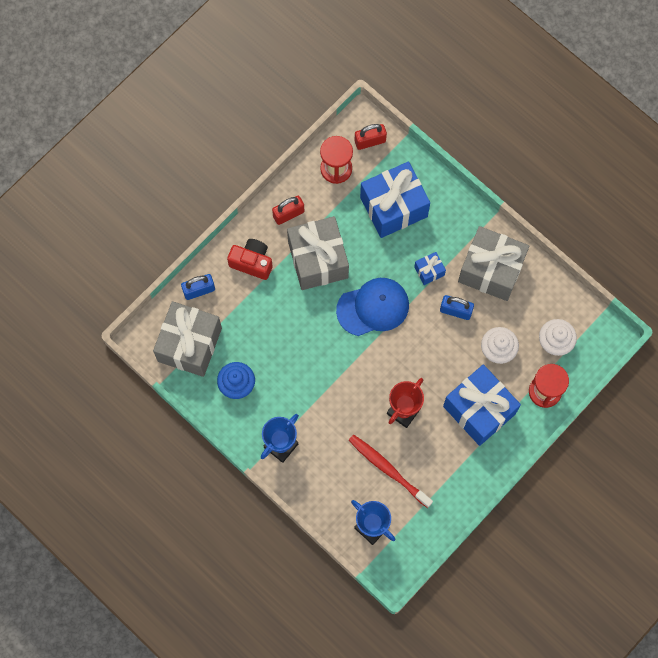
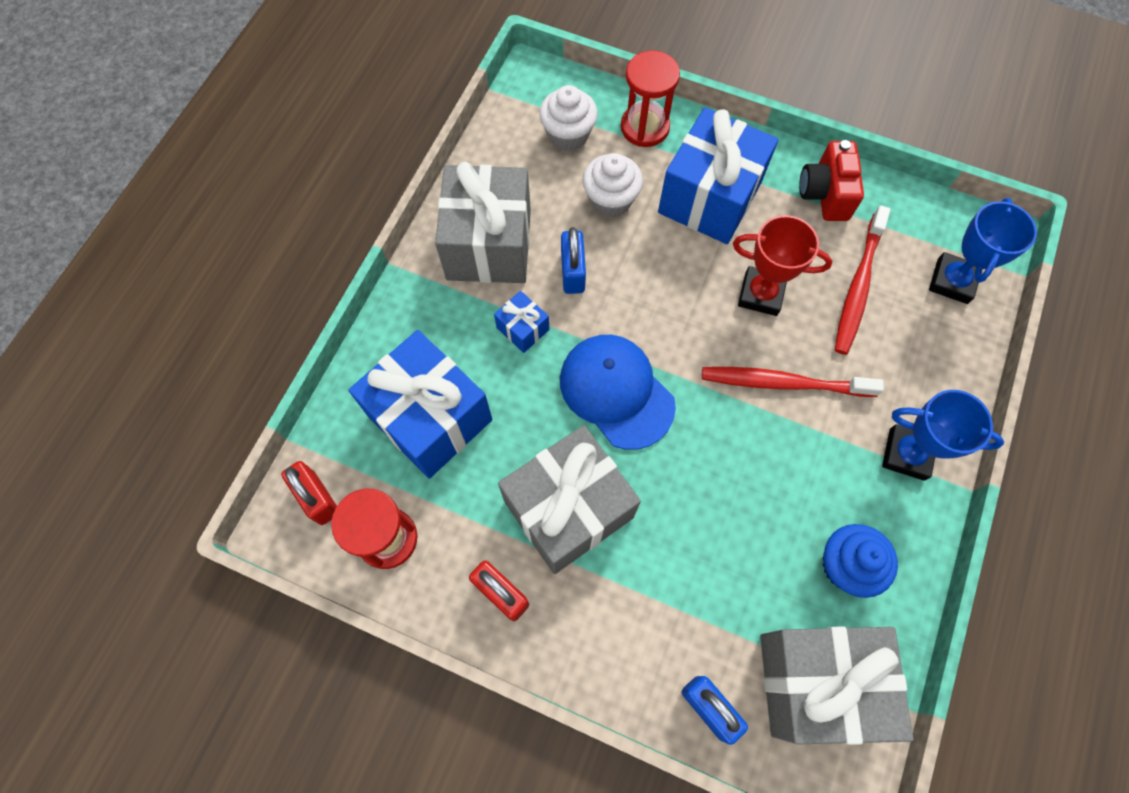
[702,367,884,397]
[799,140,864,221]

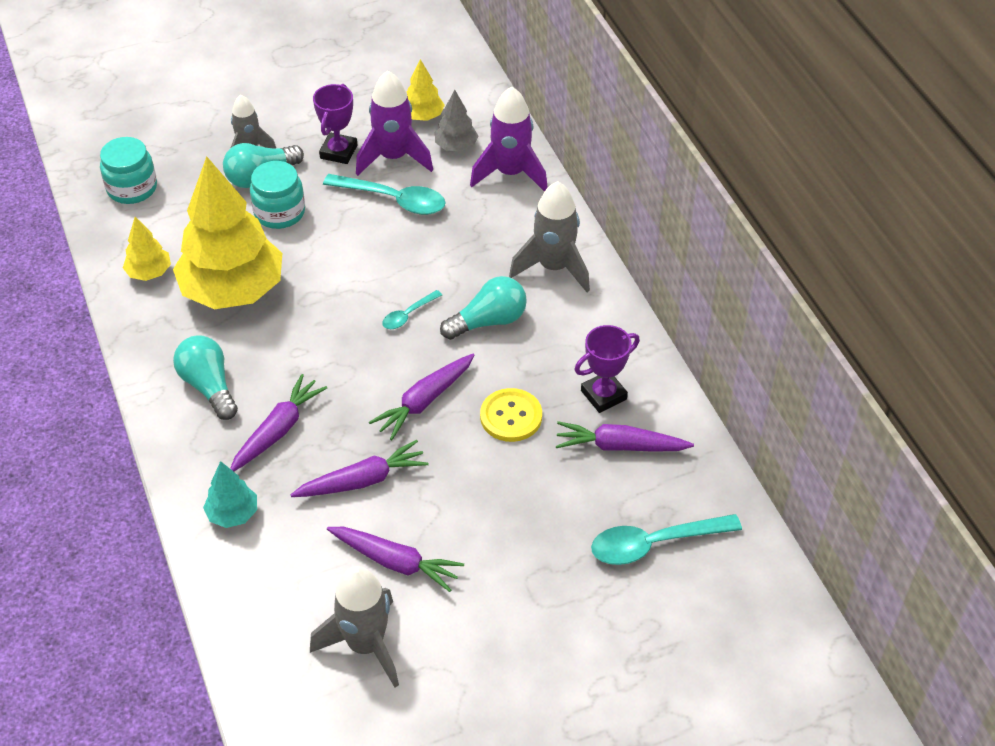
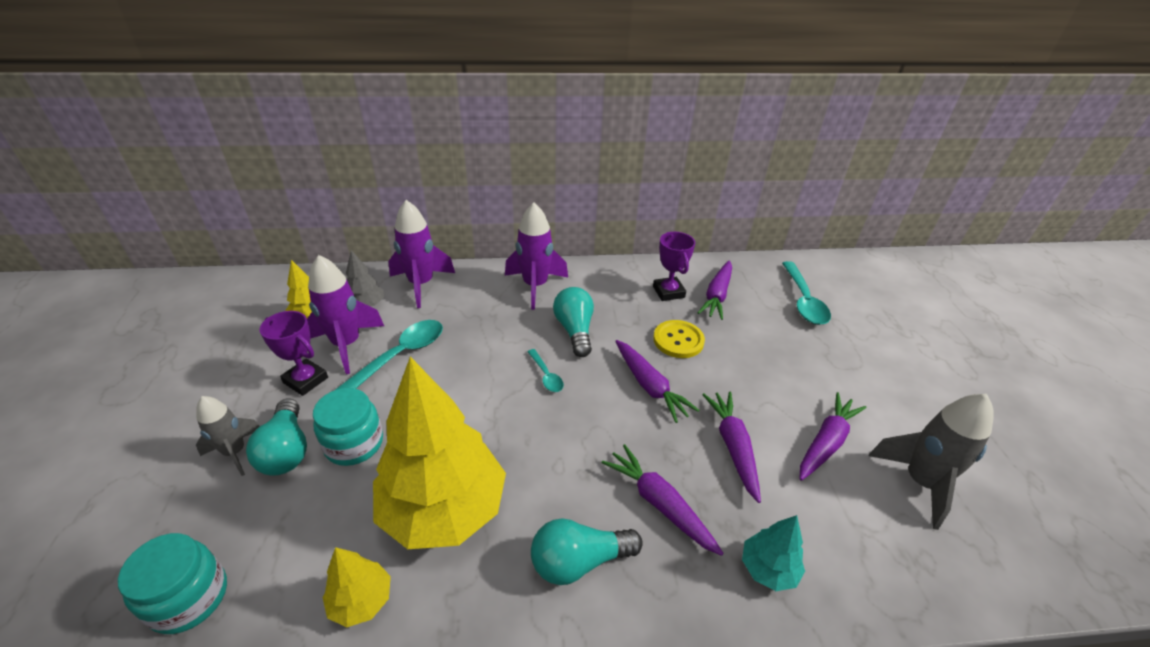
[505,202,568,310]

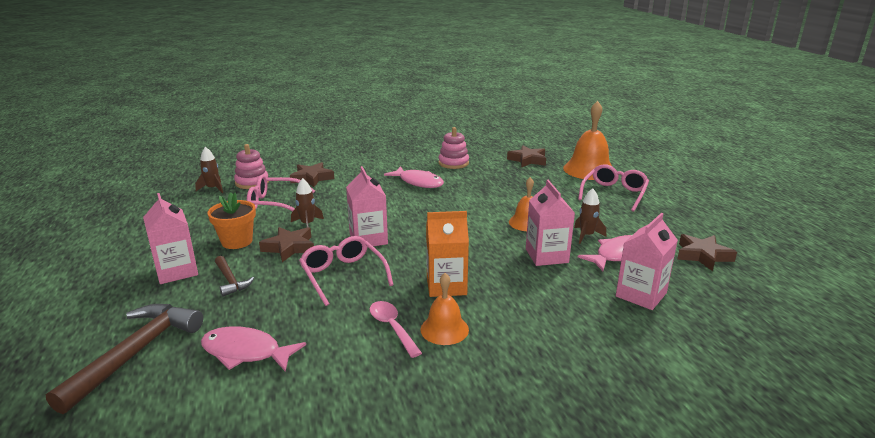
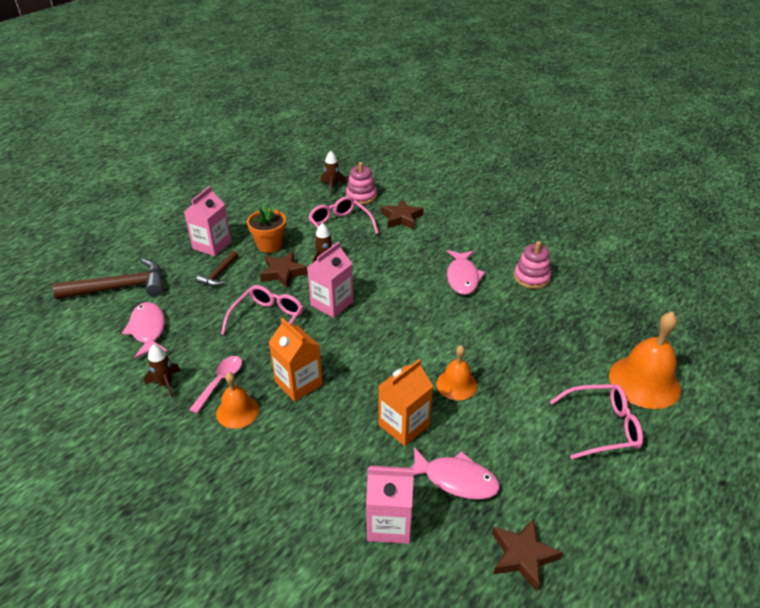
[507,145,546,167] (first image)
[144,344,181,398]
[378,359,433,446]

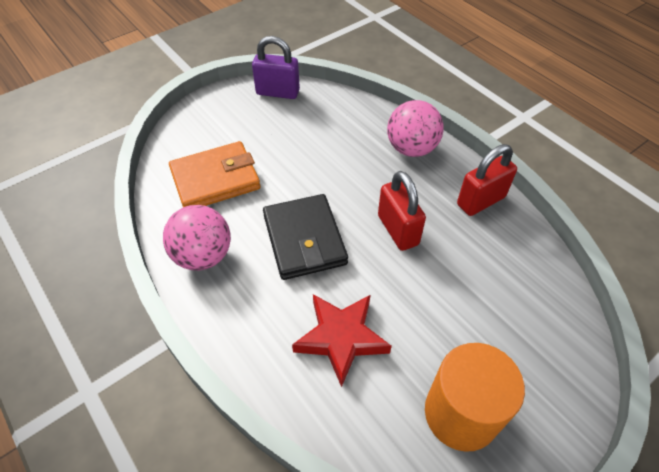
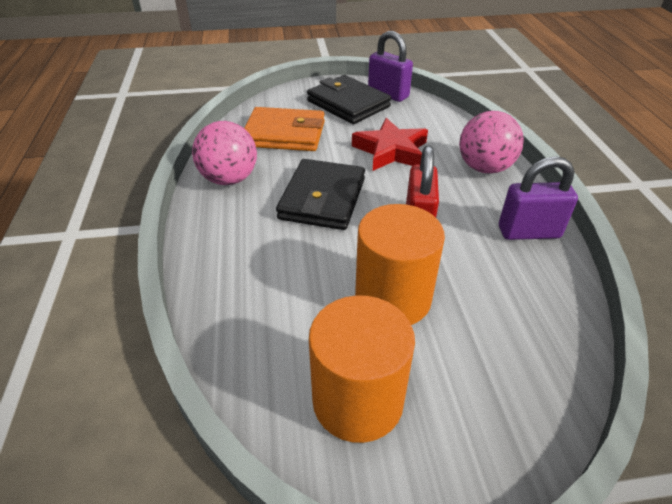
[307,75,391,124]
[355,204,445,325]
[352,118,428,171]
[499,156,578,240]

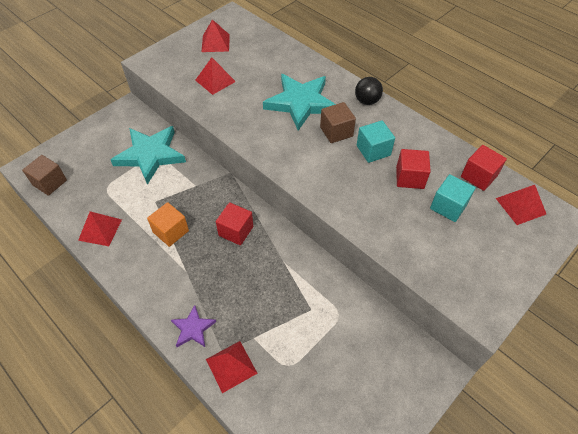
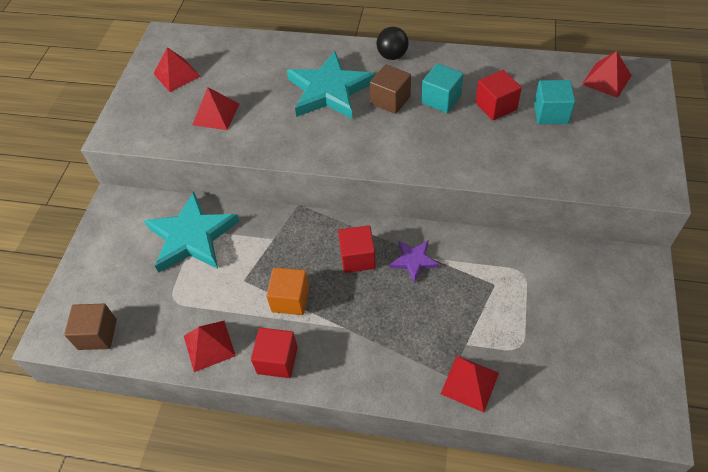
[389,240,439,283]
[251,328,298,378]

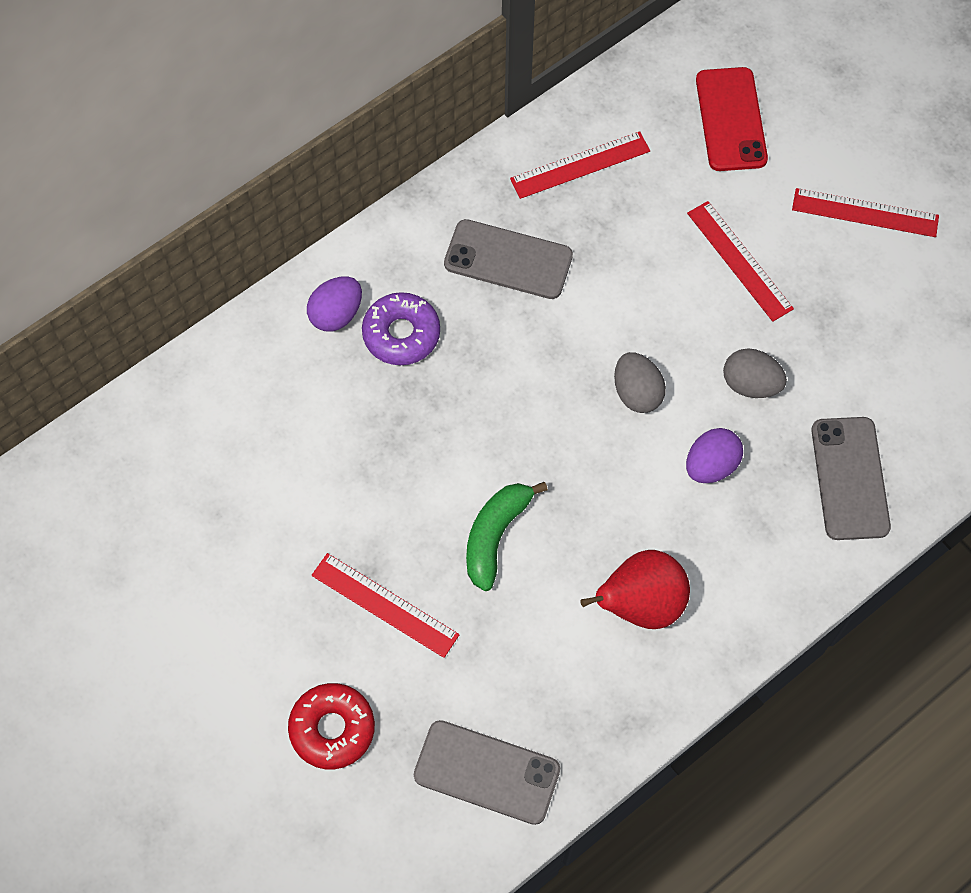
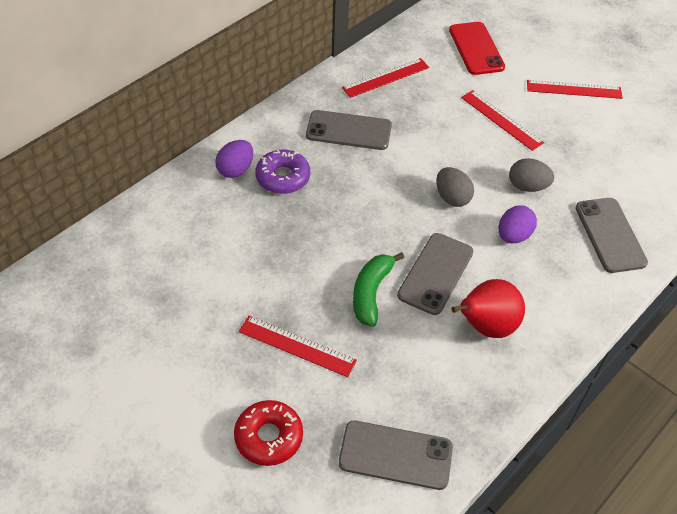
[397,233,473,315]

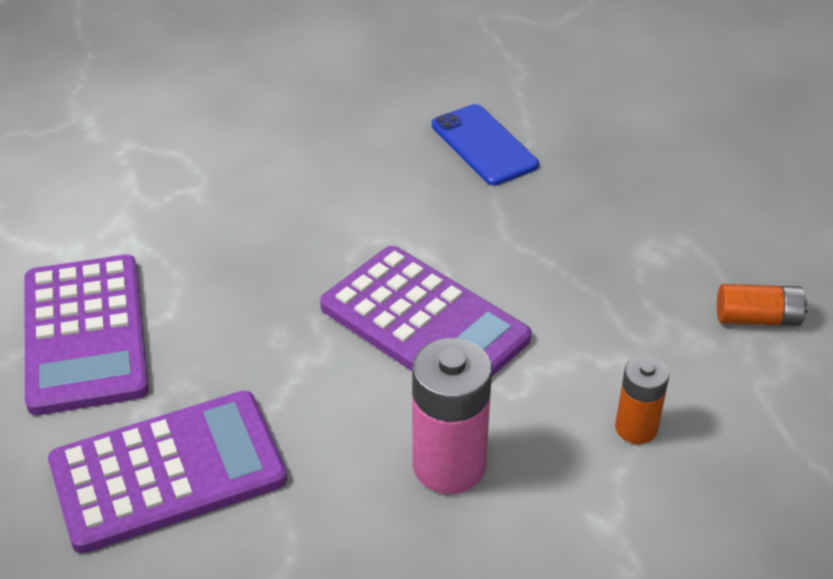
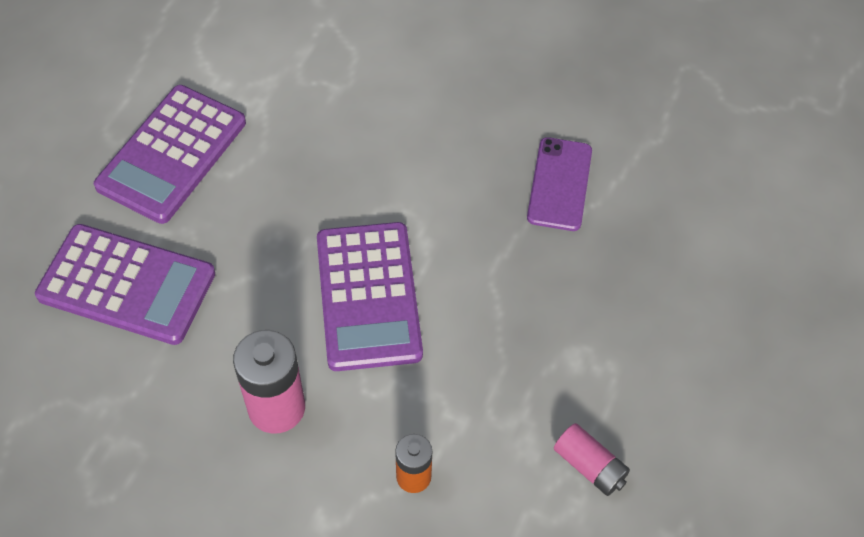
[527,137,592,231]
[554,423,630,496]

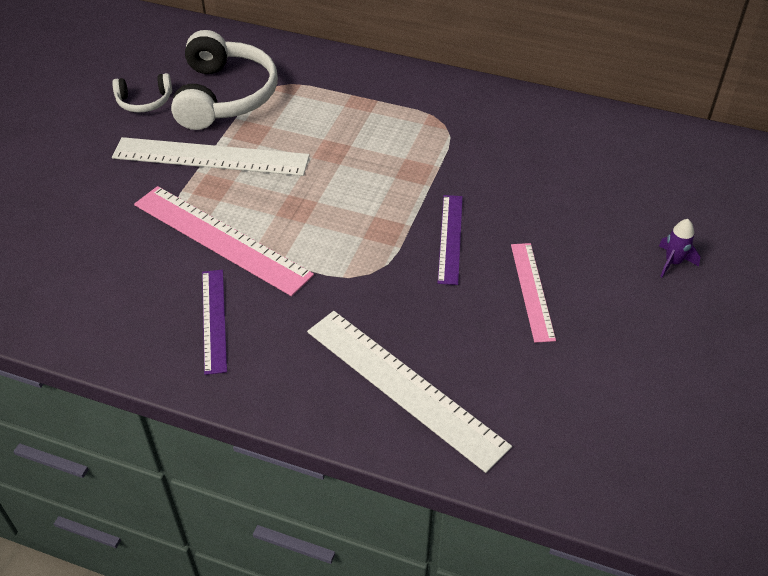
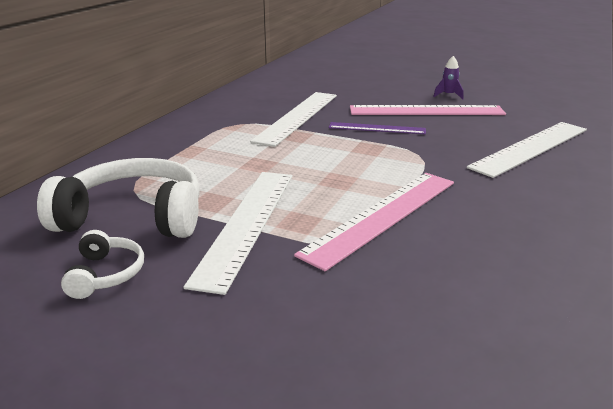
[202,270,227,375] (first image)
[250,92,337,147]
[433,56,464,99]
[350,105,506,115]

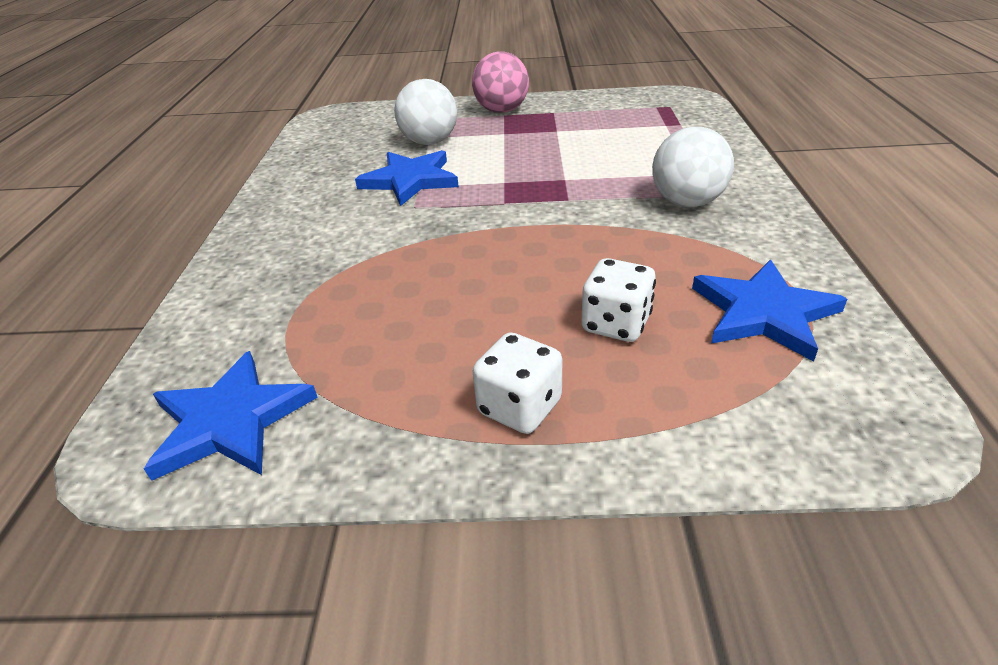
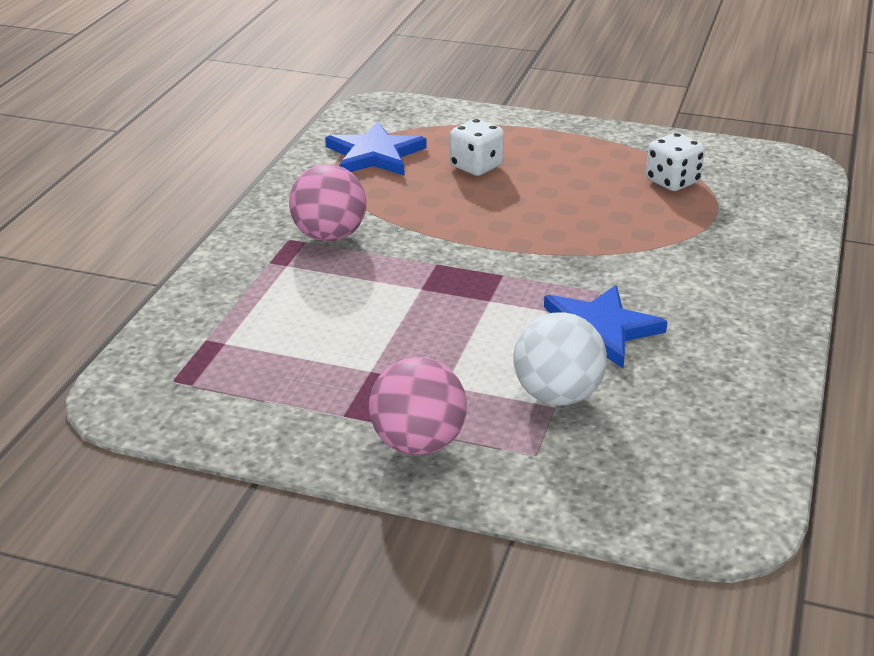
[144,351,318,481] (first image)
[646,133,705,191]
[289,164,366,242]

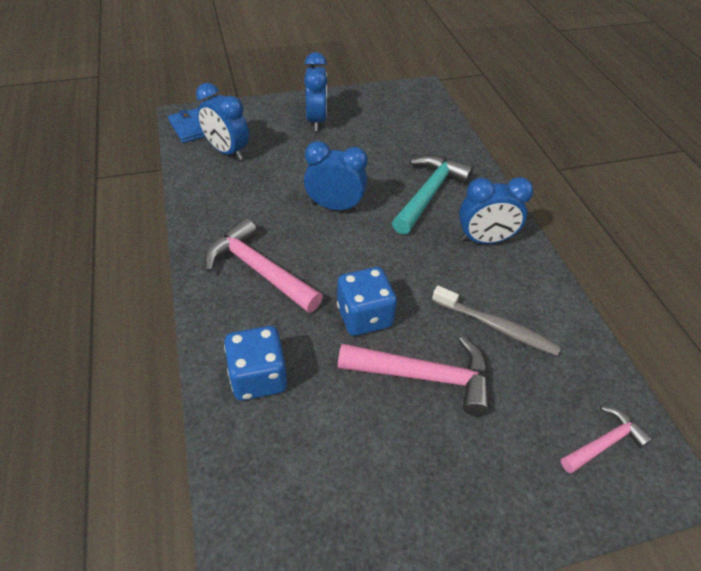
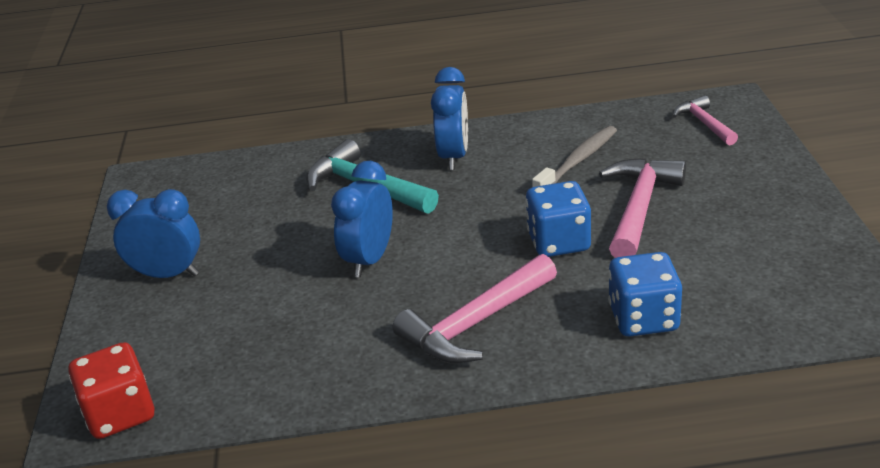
[196,83,249,160] (first image)
[68,342,155,439]

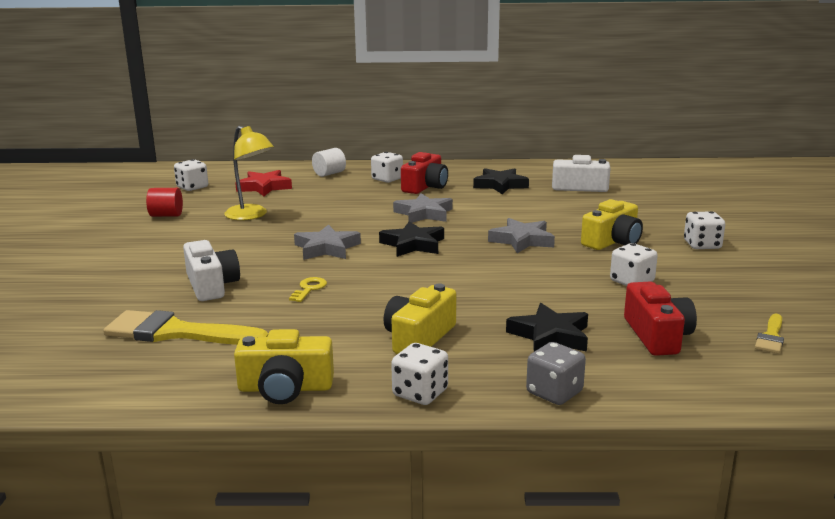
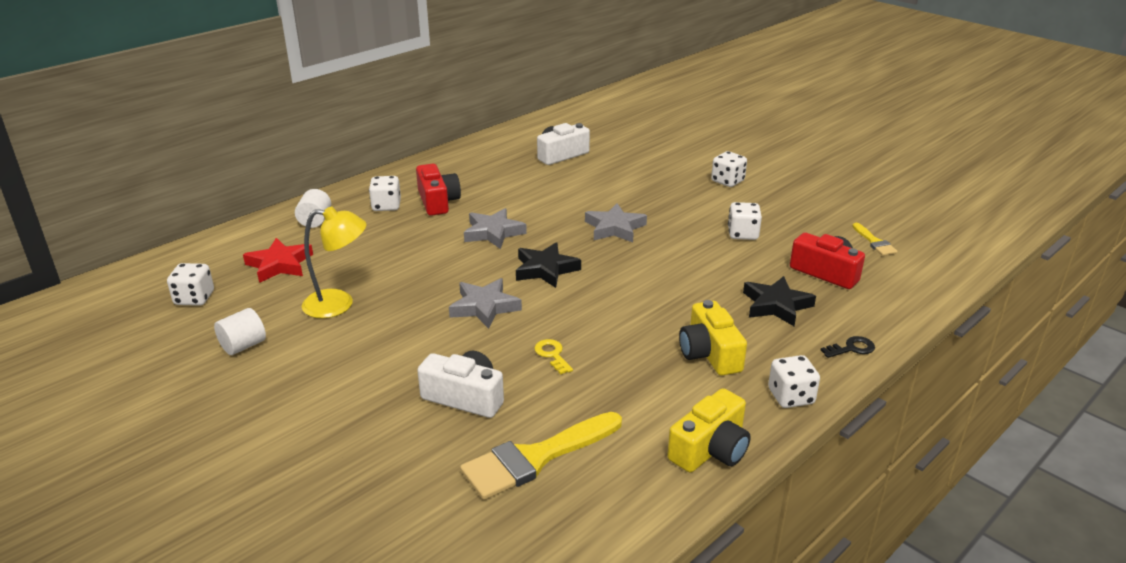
[473,168,529,194] (first image)
[581,199,643,250] (first image)
[821,336,875,358]
[214,308,266,355]

